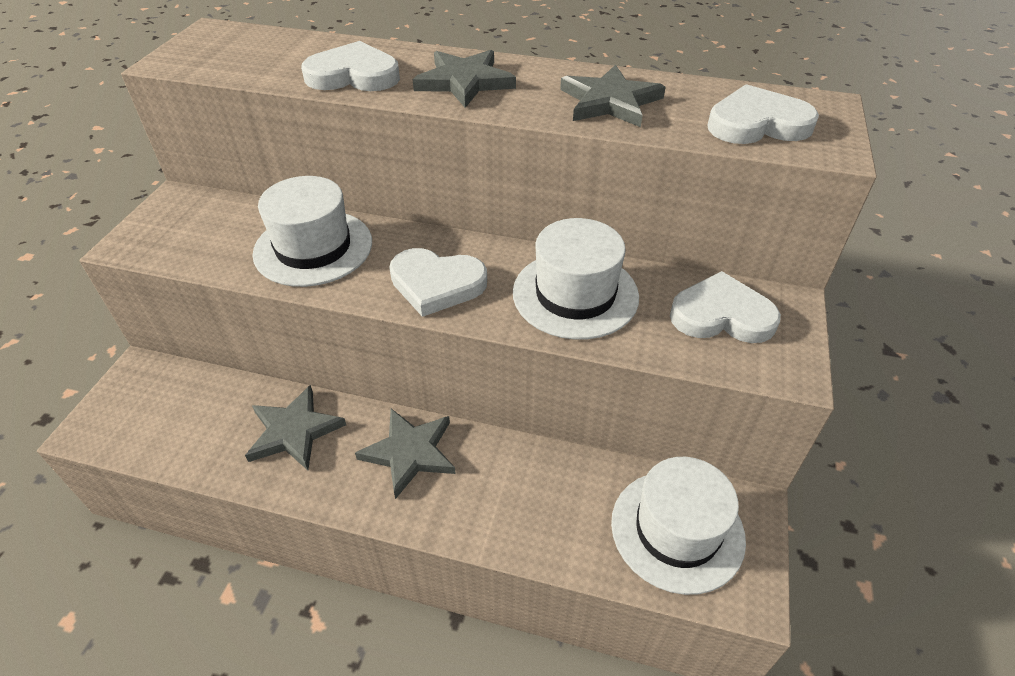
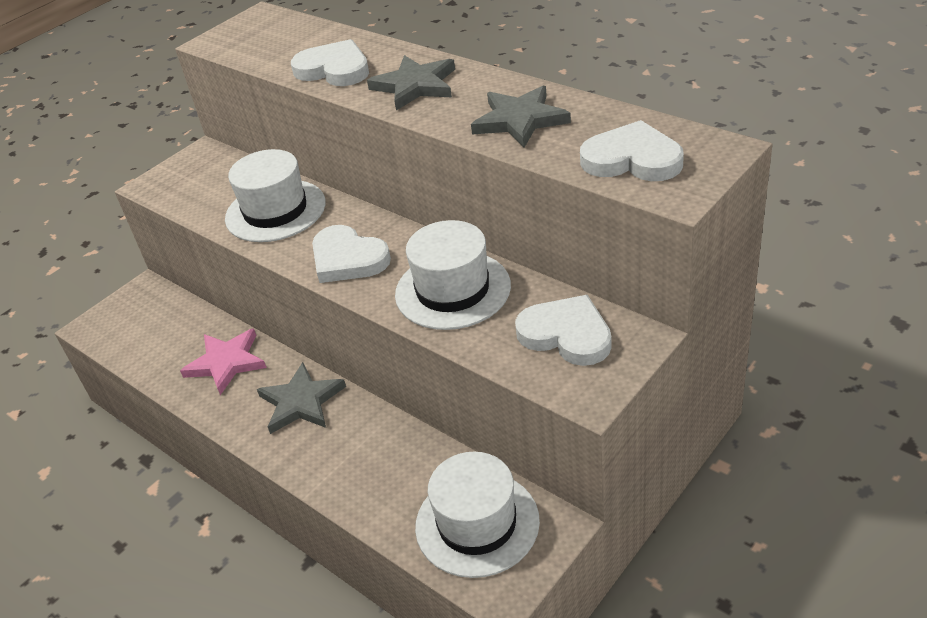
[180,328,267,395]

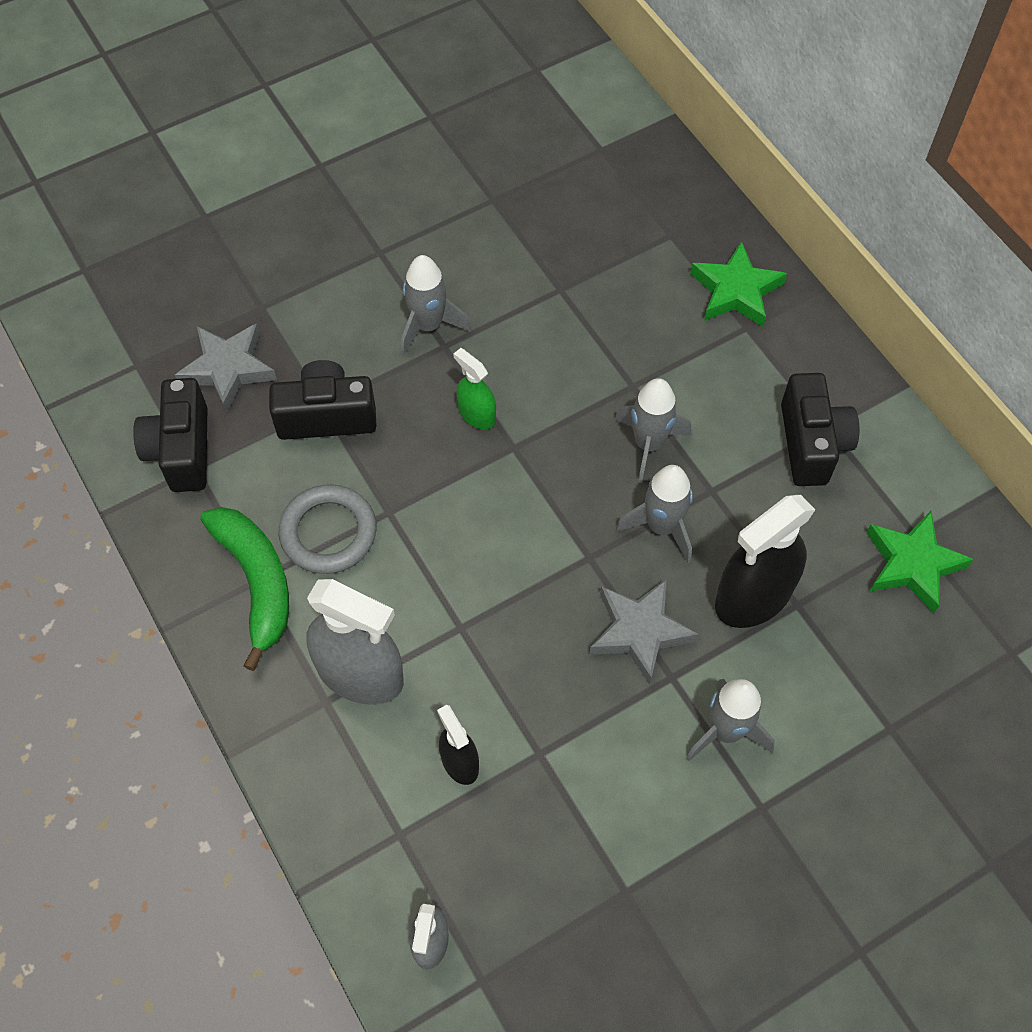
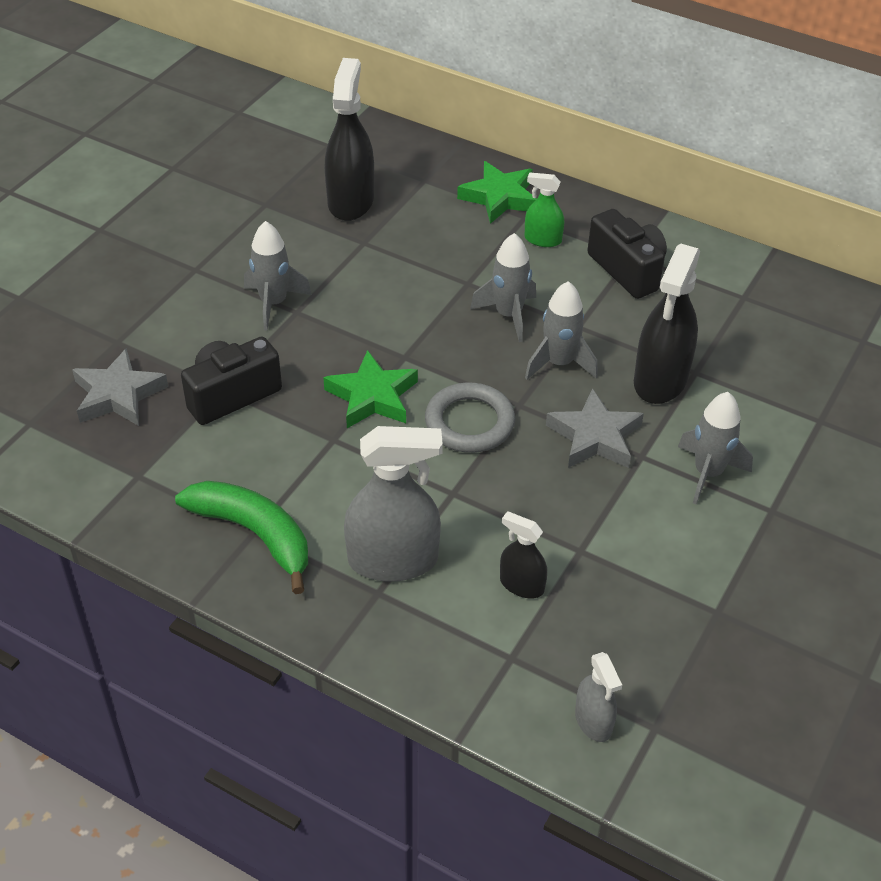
[133,378,207,492] (first image)
[325,58,374,221]
[425,383,515,453]
[525,172,564,247]
[323,350,418,428]

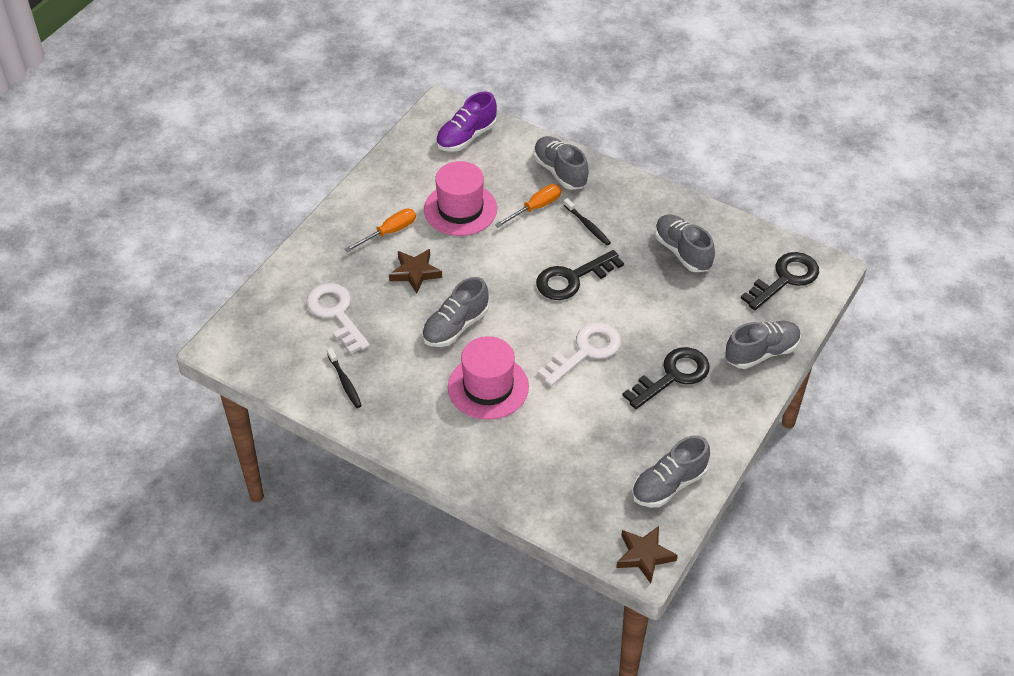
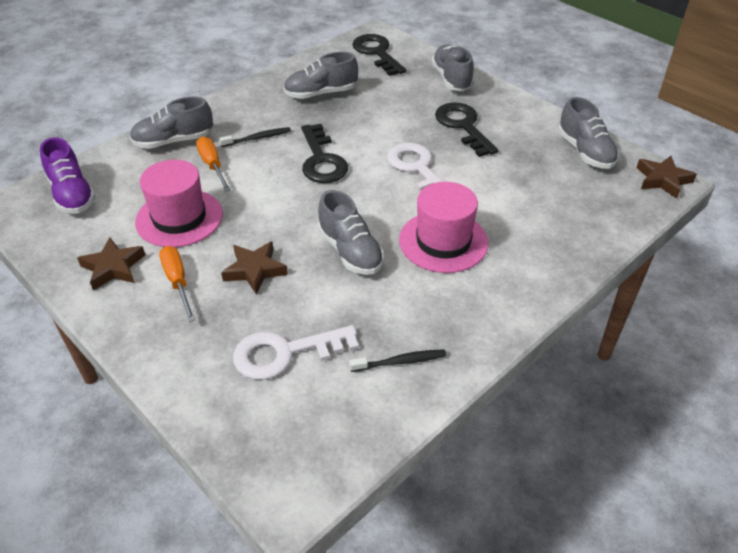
[77,237,145,291]

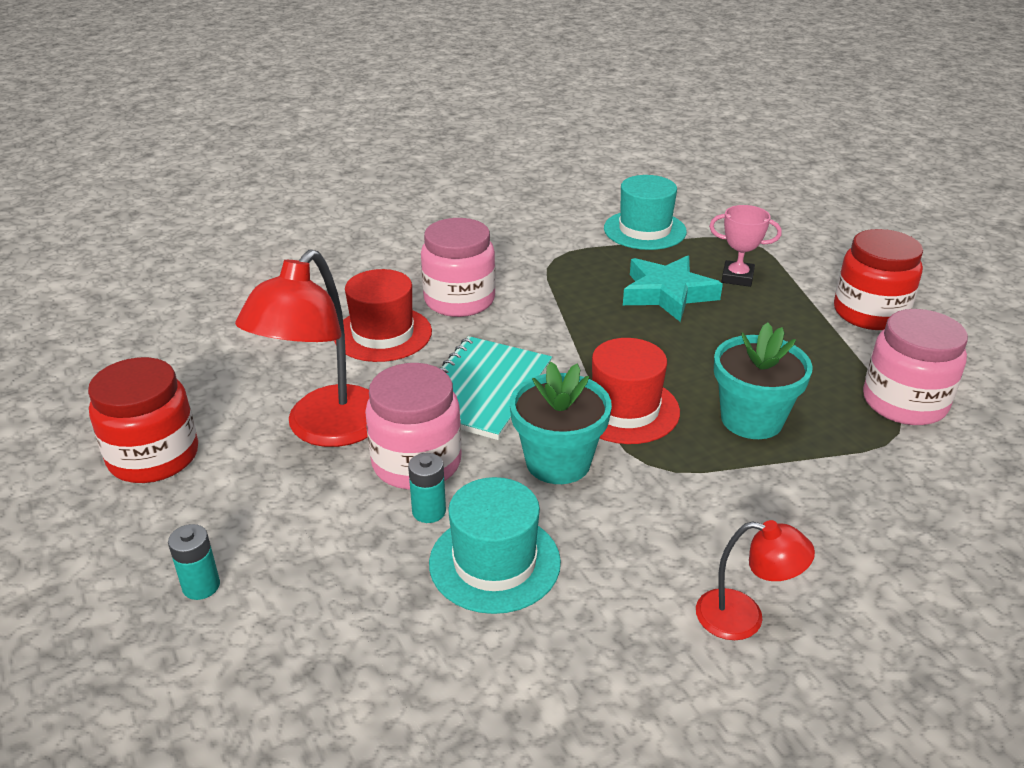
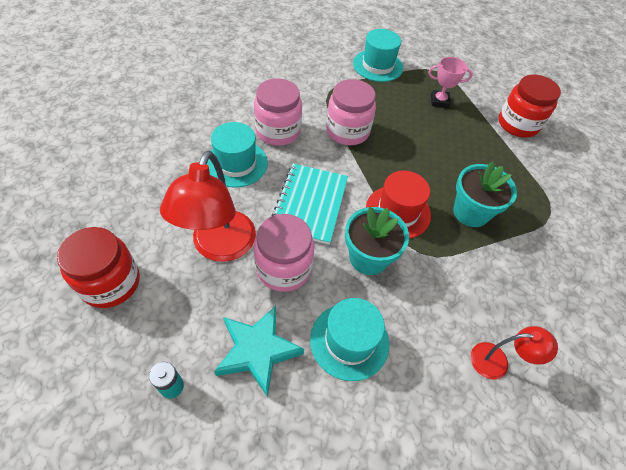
[408,453,446,523] (first image)
[214,306,304,397]
[326,79,376,145]
[207,122,268,188]

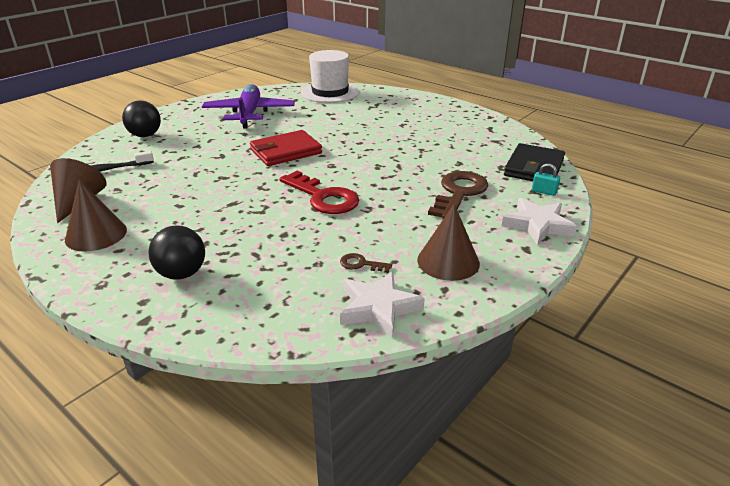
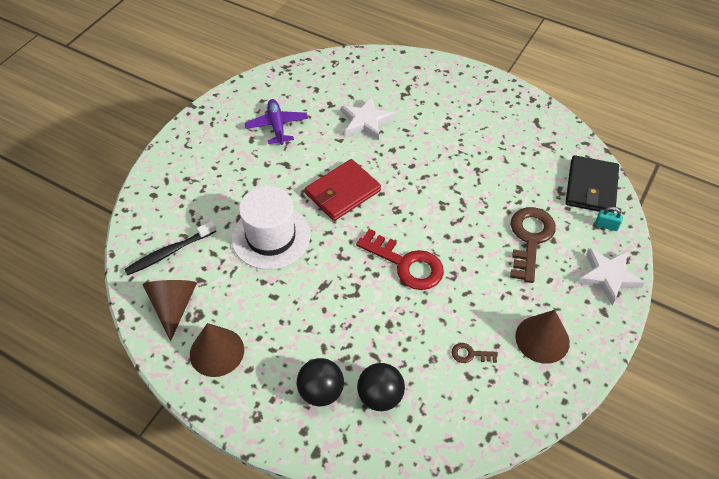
[357,363,405,411]
[232,186,310,270]
[341,97,394,141]
[245,99,308,145]

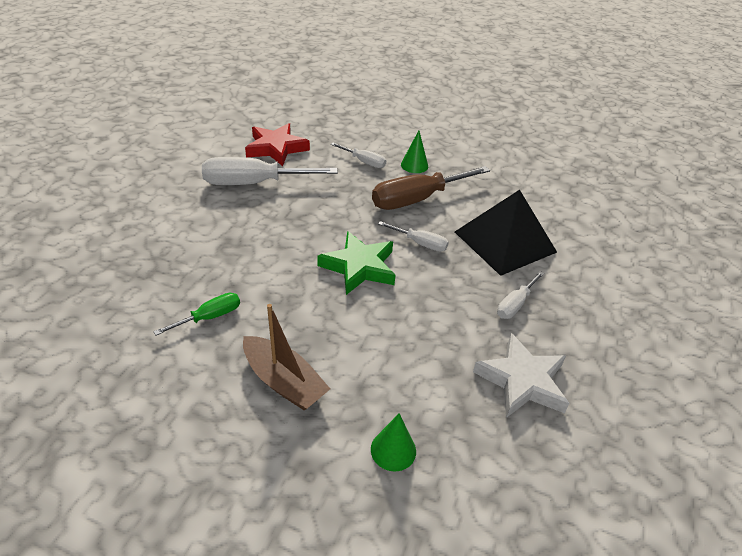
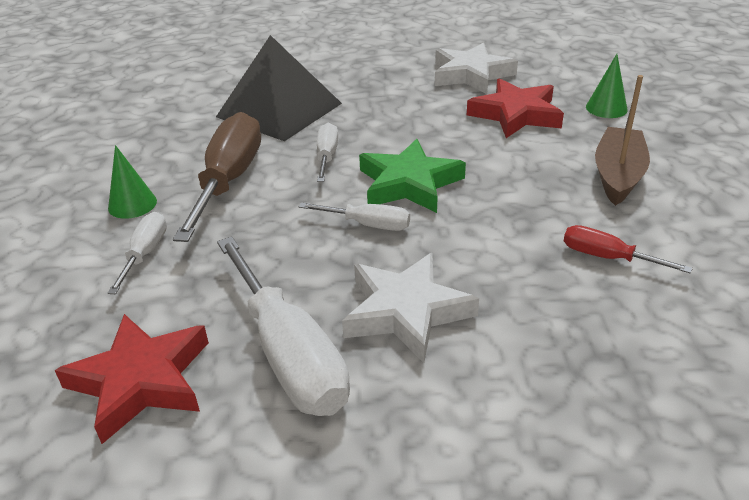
[342,253,479,363]
[467,78,564,138]
[299,203,410,231]
[564,225,693,274]
[173,112,261,242]

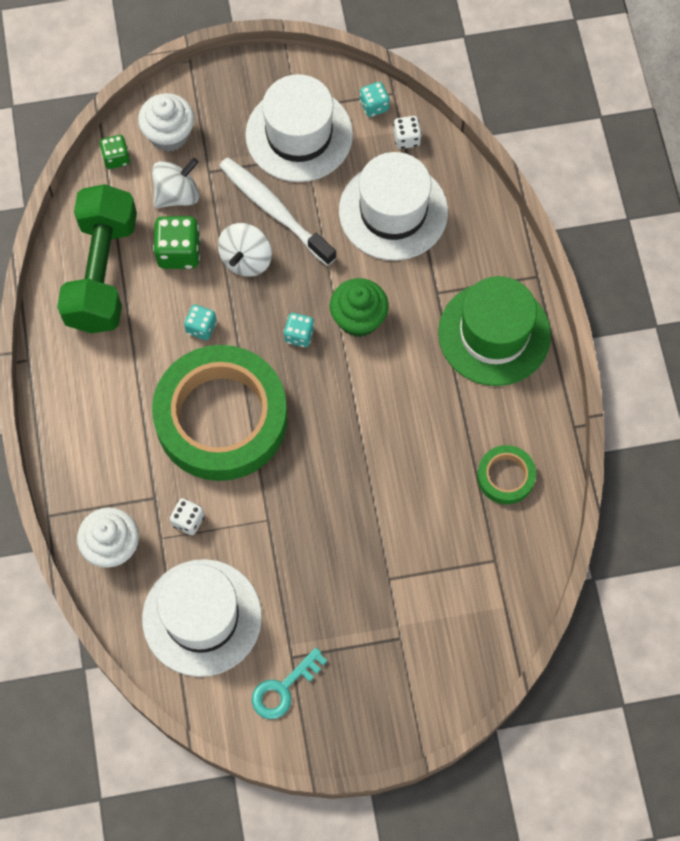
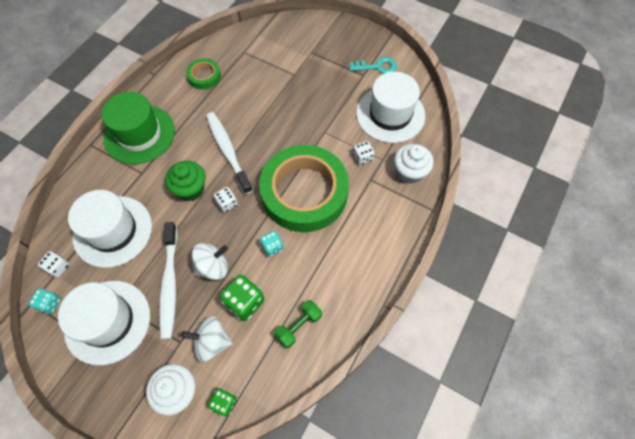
[206,112,253,194]
[214,187,238,213]
[274,300,322,348]

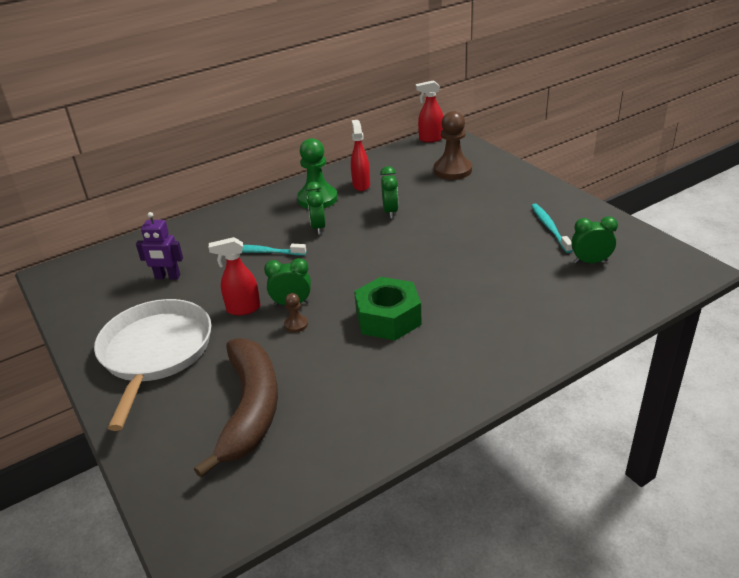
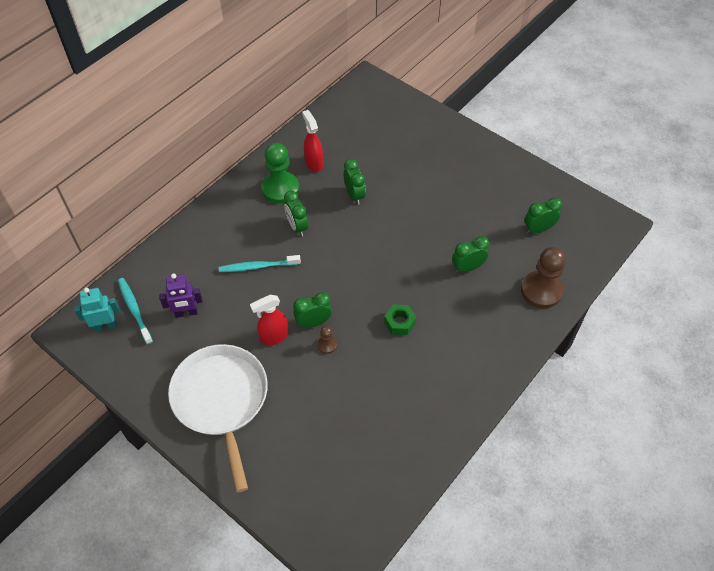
[194,338,278,478] (first image)
[416,80,443,142] (first image)
[74,288,120,332]
[452,236,489,273]
[521,247,566,308]
[118,278,153,345]
[384,304,416,335]

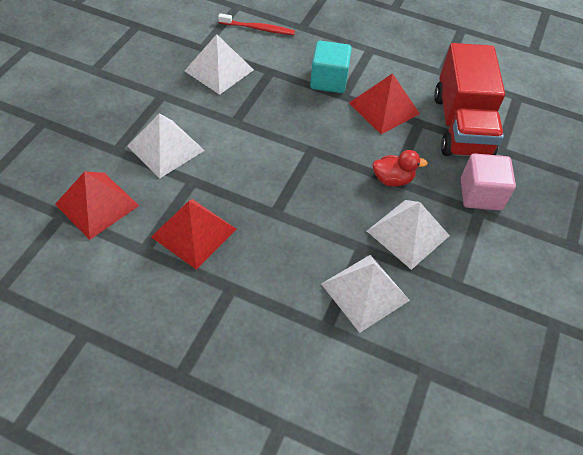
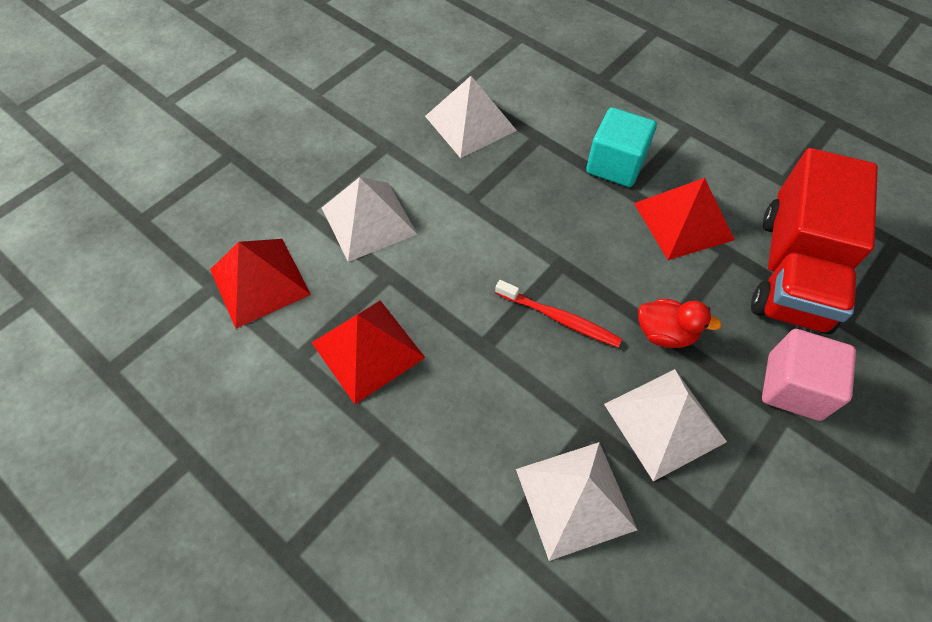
[495,280,622,347]

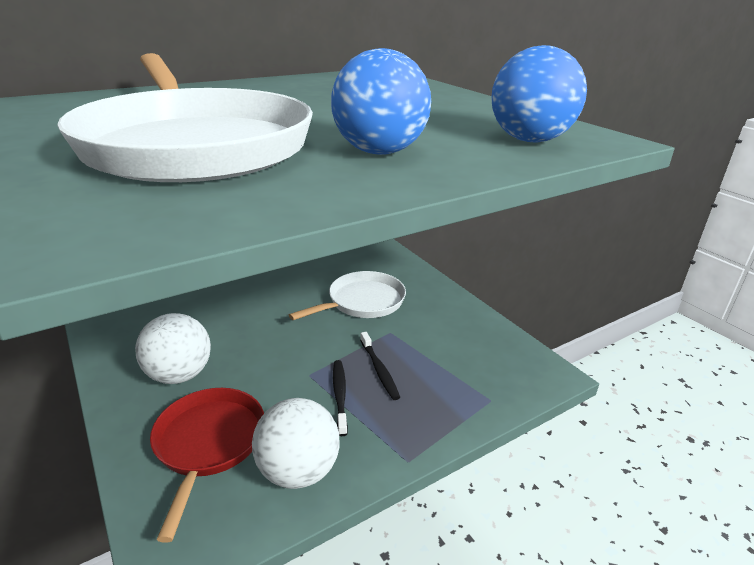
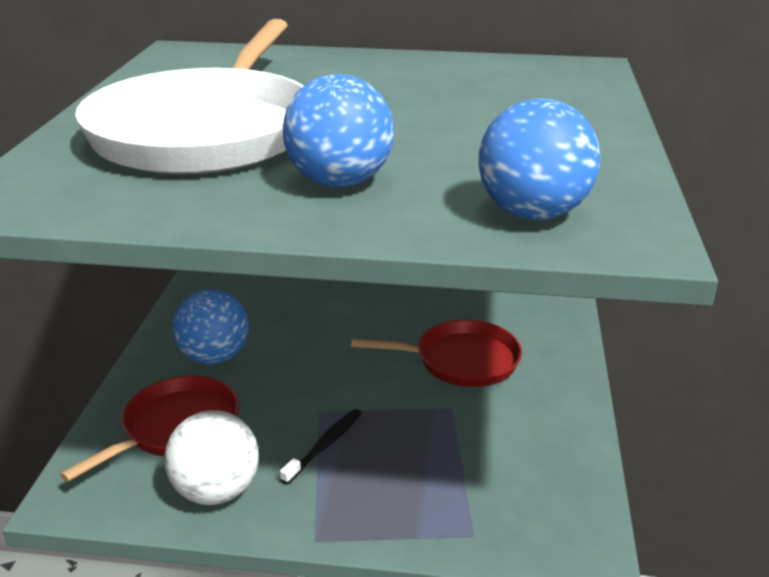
[360,332,400,400] (first image)
[172,289,249,364]
[351,320,522,387]

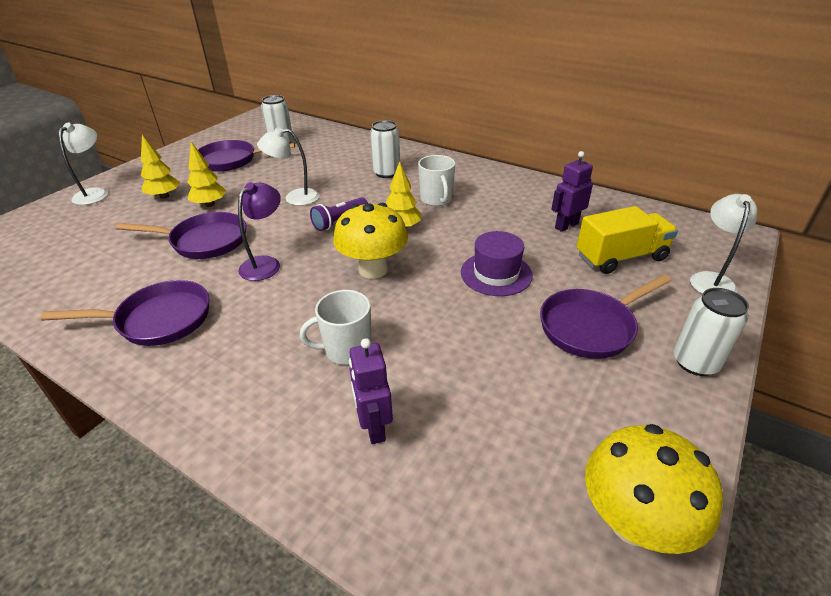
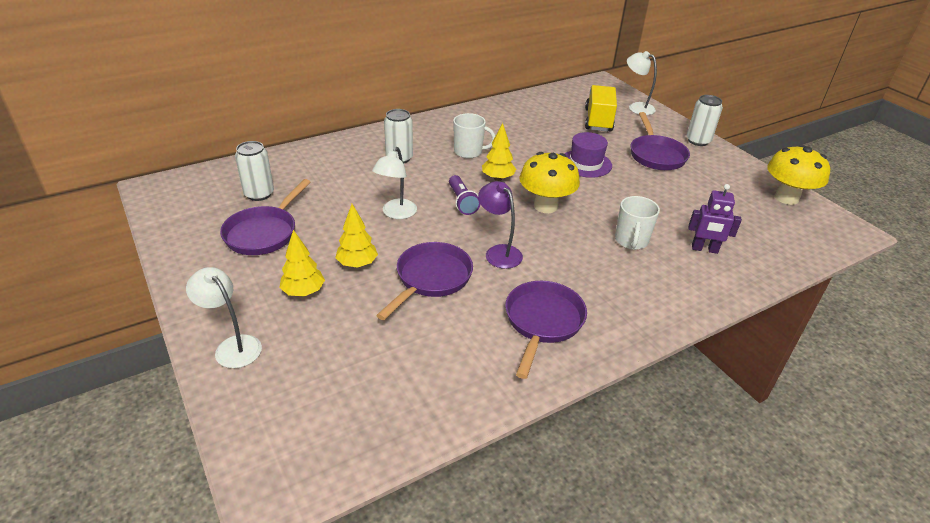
[551,151,593,232] (first image)

